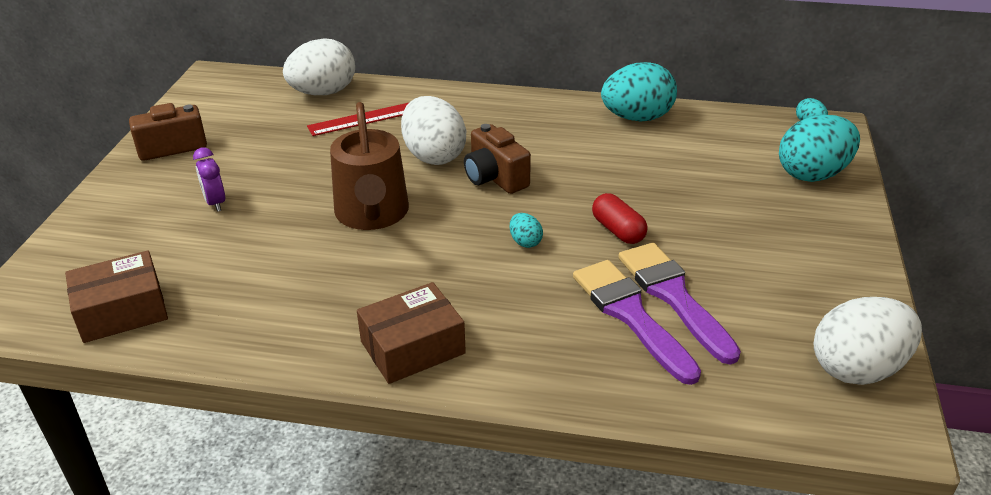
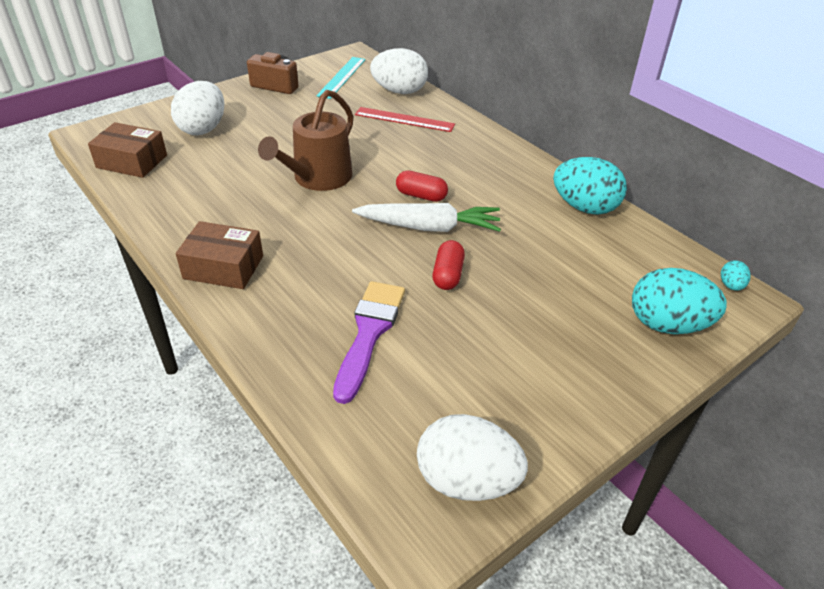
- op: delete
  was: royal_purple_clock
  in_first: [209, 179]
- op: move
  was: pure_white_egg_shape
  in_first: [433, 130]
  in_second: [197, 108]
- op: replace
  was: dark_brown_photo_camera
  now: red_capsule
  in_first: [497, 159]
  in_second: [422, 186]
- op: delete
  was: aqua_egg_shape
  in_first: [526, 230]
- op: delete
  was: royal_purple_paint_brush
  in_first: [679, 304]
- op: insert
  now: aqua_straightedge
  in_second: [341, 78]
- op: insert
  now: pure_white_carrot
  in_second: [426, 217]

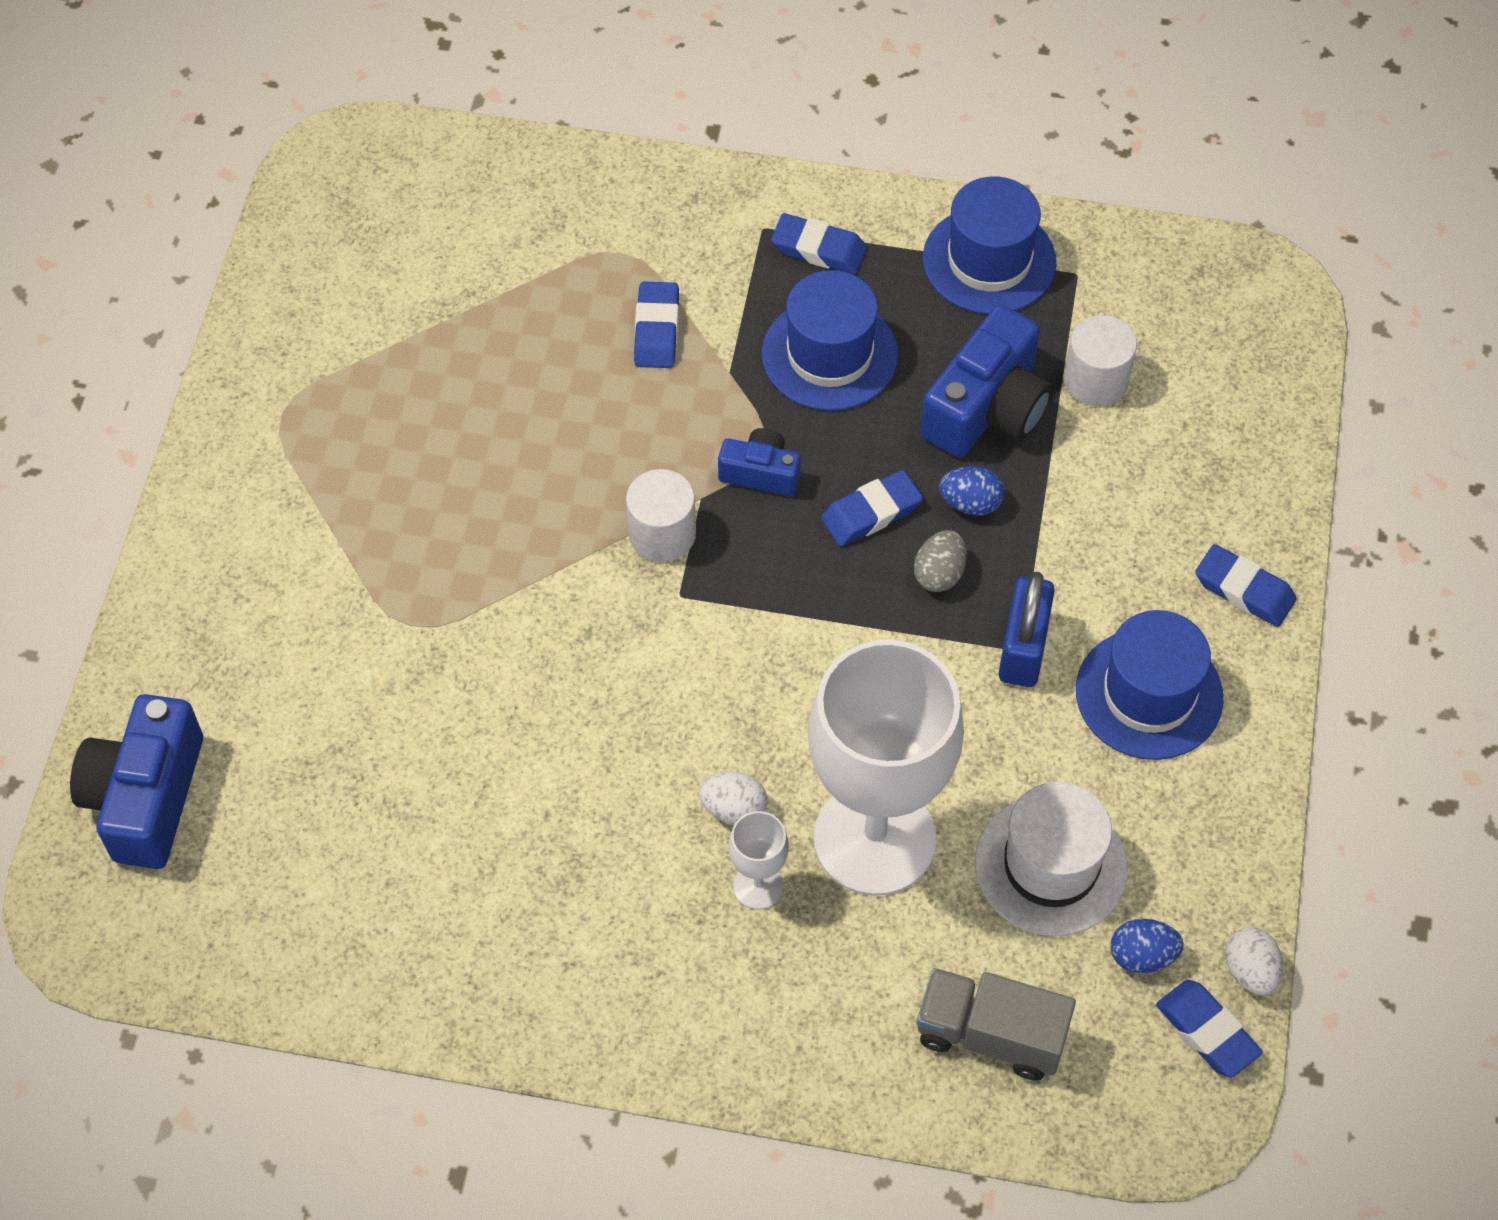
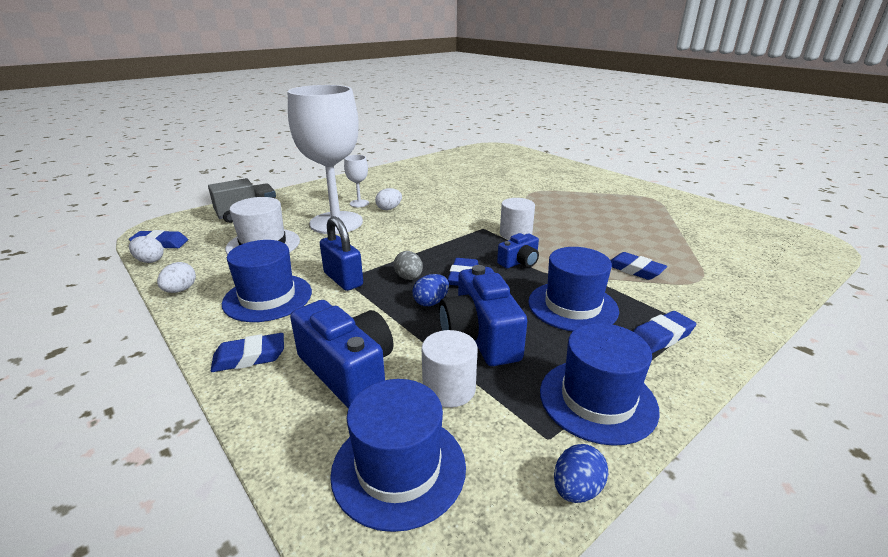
- op: move
  was: royal_blue_photo_camera
  in_first: [136, 781]
  in_second: [341, 354]
- op: move
  was: royal_blue_egg_shape
  in_first: [1147, 946]
  in_second: [581, 473]
- op: insert
  now: pure_white_egg_shape
  in_second: [176, 277]
- op: insert
  now: royal_blue_tall_hat
  in_second: [398, 455]

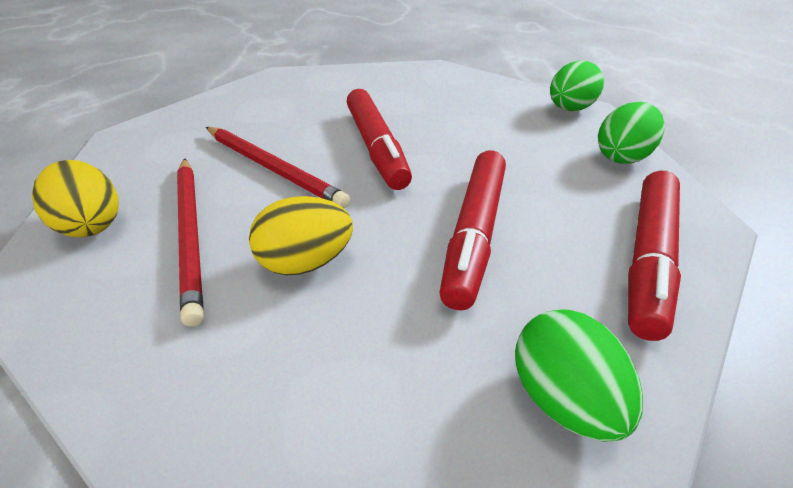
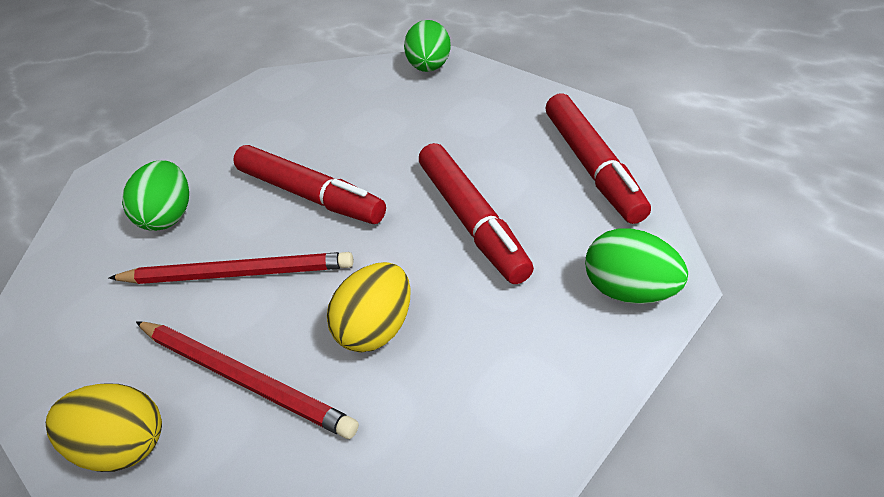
- op: move
  was: green_egg_shape
  in_first: [631, 133]
  in_second: [155, 195]

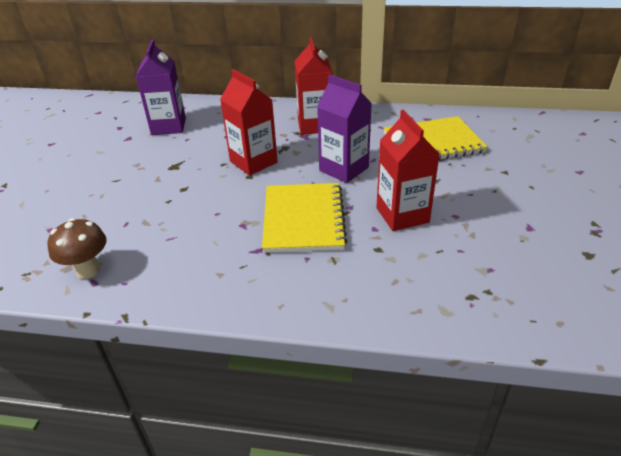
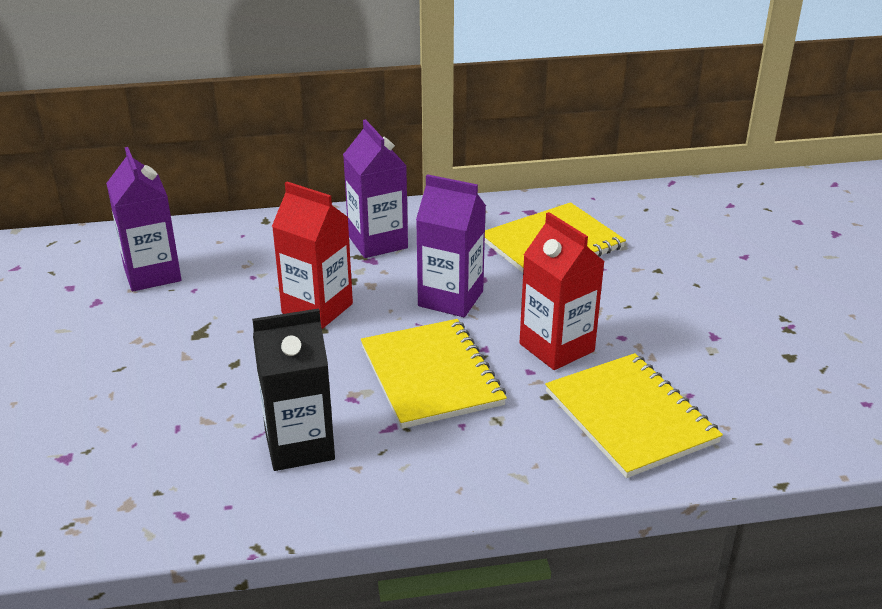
- op: delete
  was: dark_brown_toadstool
  in_first: [77, 248]
- op: recolor
  was: red_carton
  now: royal_purple_carton
  in_first: [313, 86]
  in_second: [375, 188]
- op: insert
  now: jet-black_carton
  in_second: [293, 389]
- op: insert
  now: bright_yellow_notepad
  in_second: [634, 415]

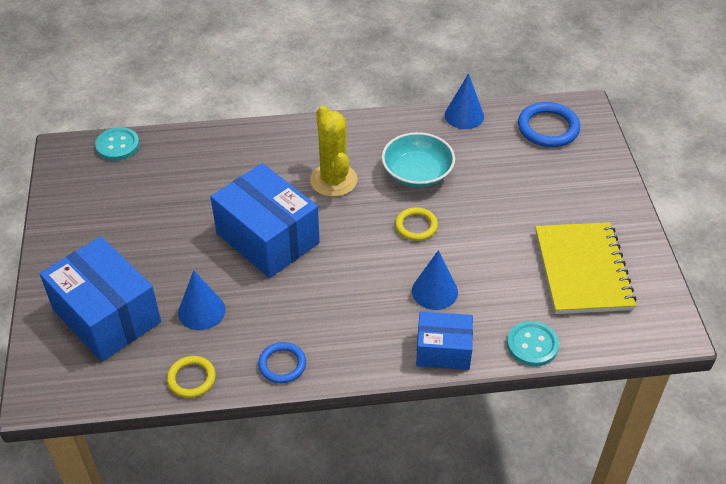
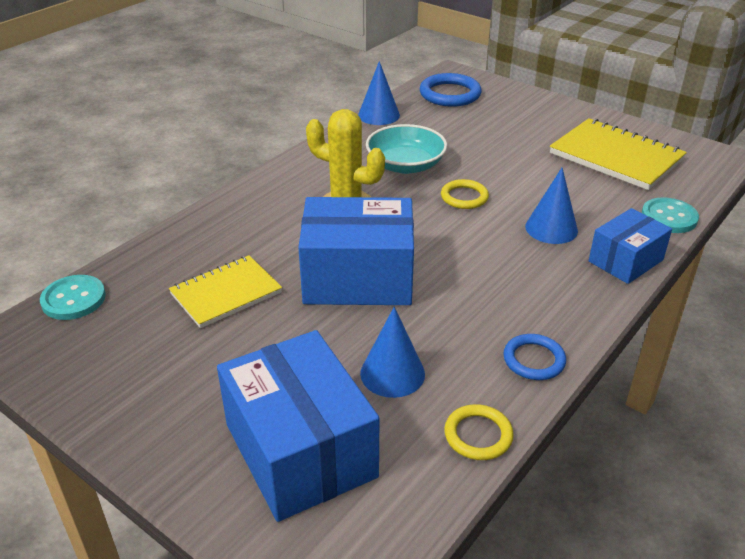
- op: rotate
  was: royal_blue_package
  in_first: [100, 299]
  in_second: [298, 426]
  clockwise: 60
- op: insert
  now: bright_yellow_notepad
  in_second: [225, 291]

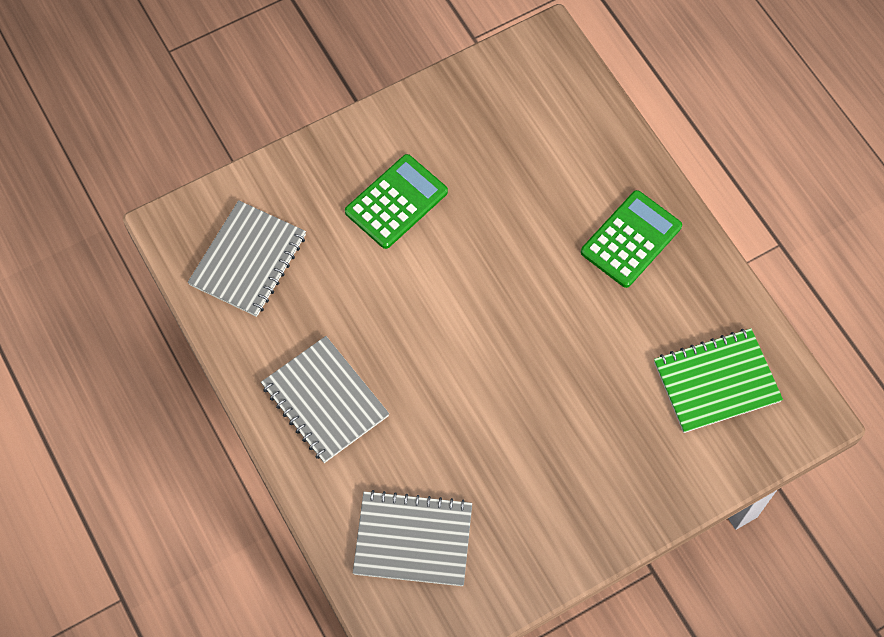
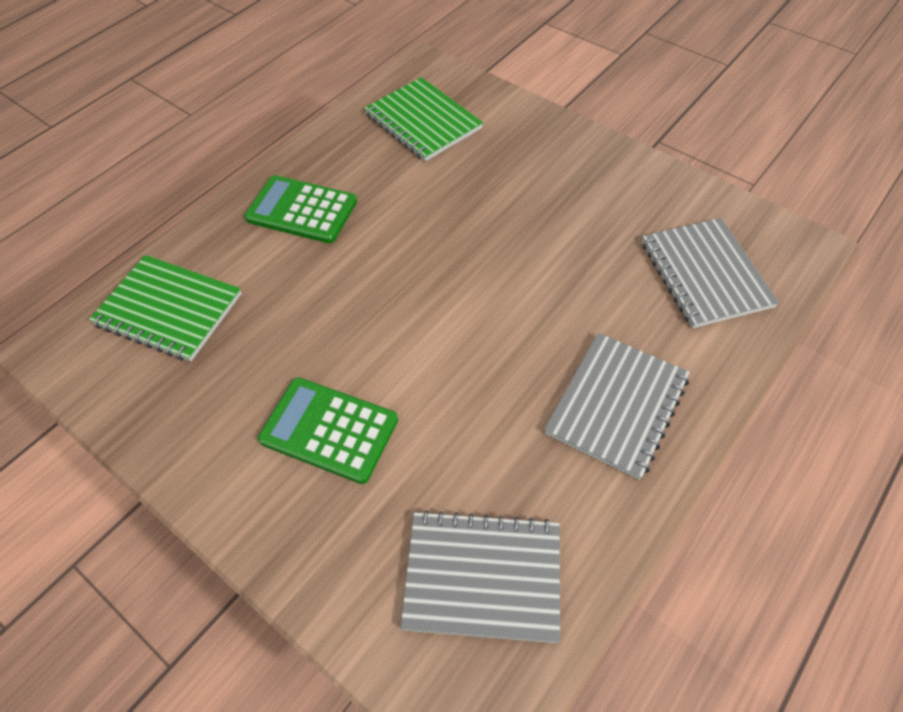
- op: insert
  now: green_notepad
  in_second: [165, 308]

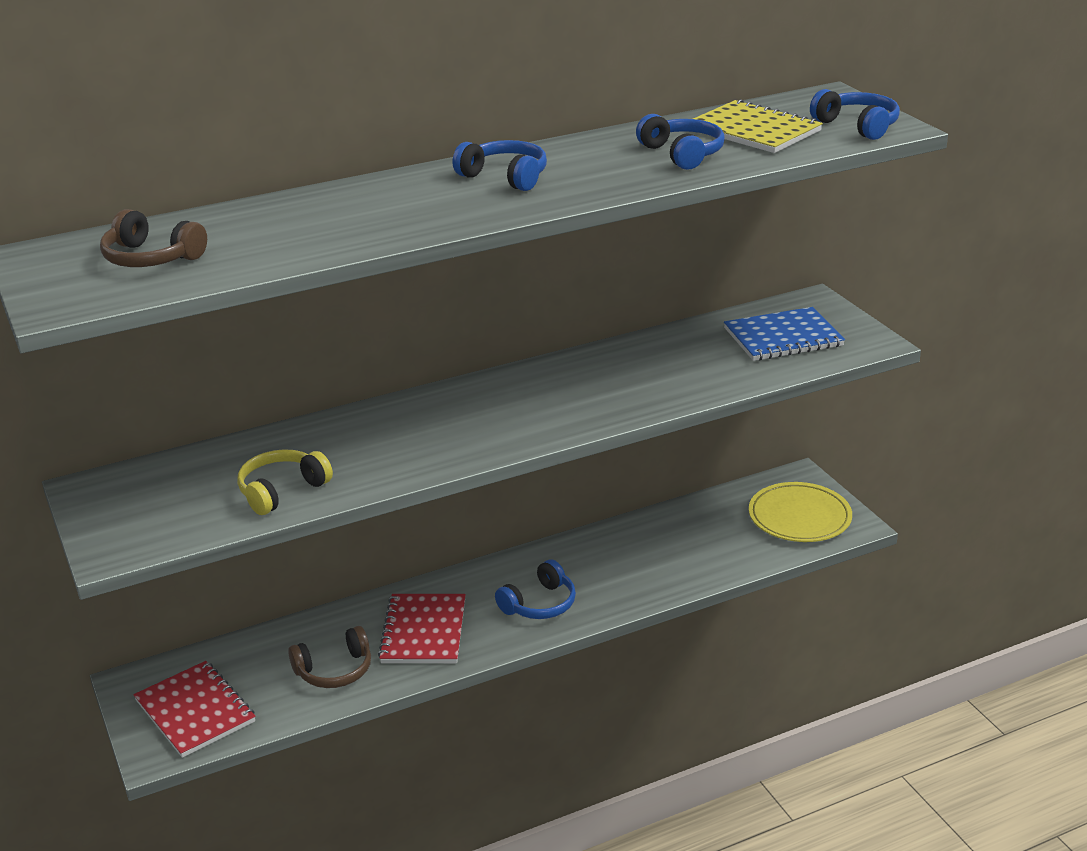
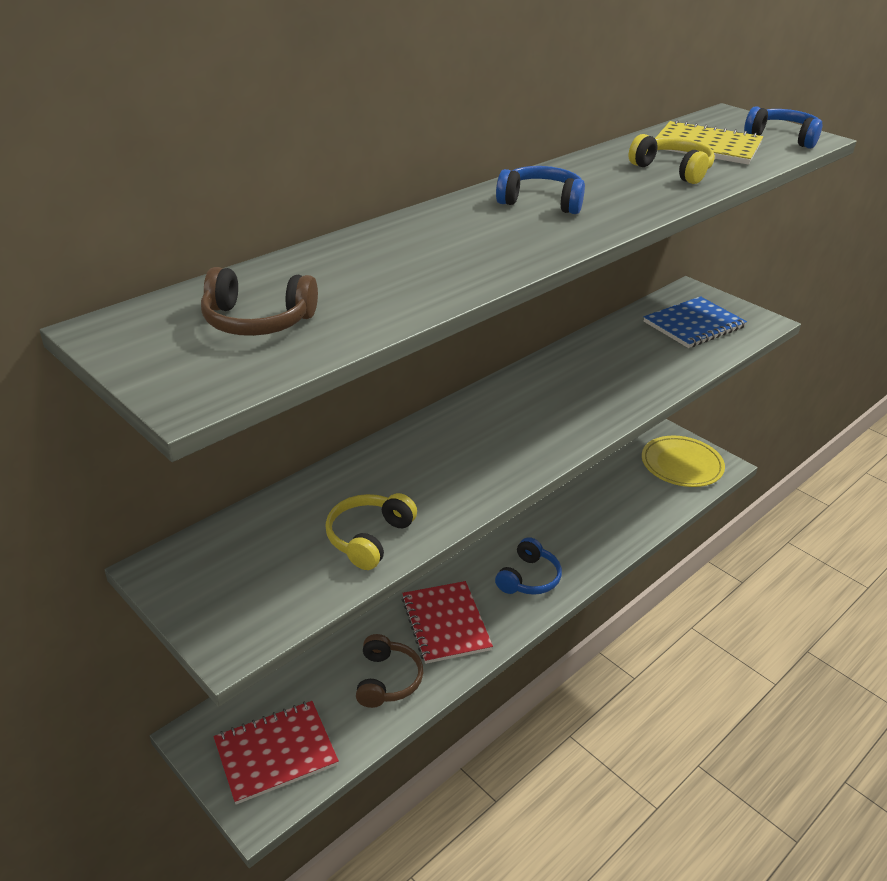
- op: rotate
  was: red_notepad
  in_first: [194, 709]
  in_second: [276, 753]
  clockwise: -60
- op: rotate
  was: dark_brown_over-ear_headphones
  in_first: [329, 657]
  in_second: [389, 671]
  clockwise: -45
- op: recolor
  was: royal_blue_over-ear_headphones
  now: bright_yellow_over-ear_headphones
  in_first: [680, 142]
  in_second: [671, 159]

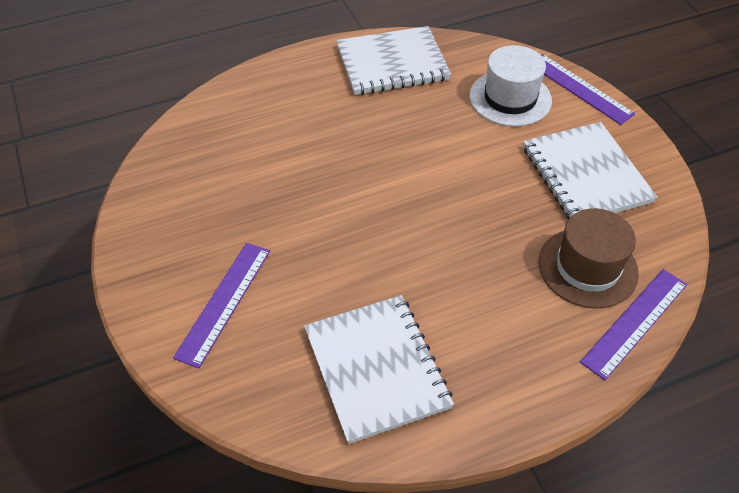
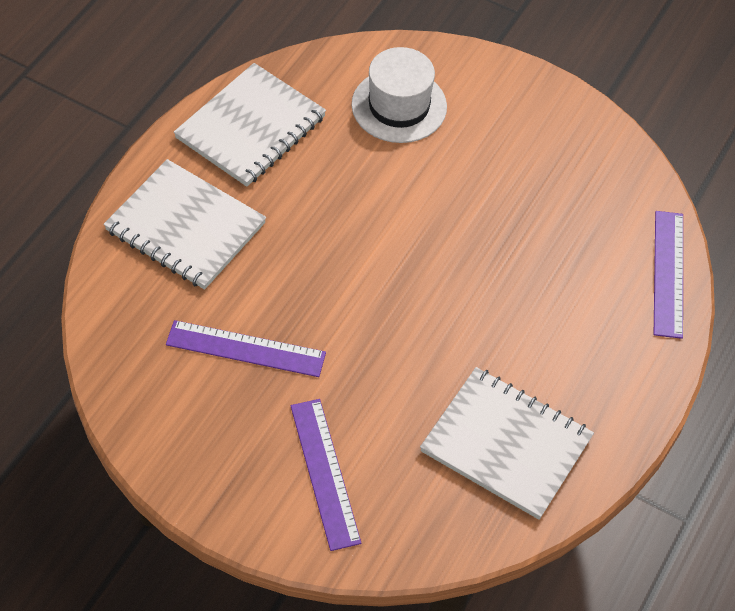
- op: move
  was: pure_white_notepad
  in_first: [590, 170]
  in_second: [185, 224]
- op: delete
  was: dark_brown_tall_hat
  in_first: [589, 258]
- op: move
  was: royal_purple_straightedge
  in_first: [588, 89]
  in_second: [246, 348]

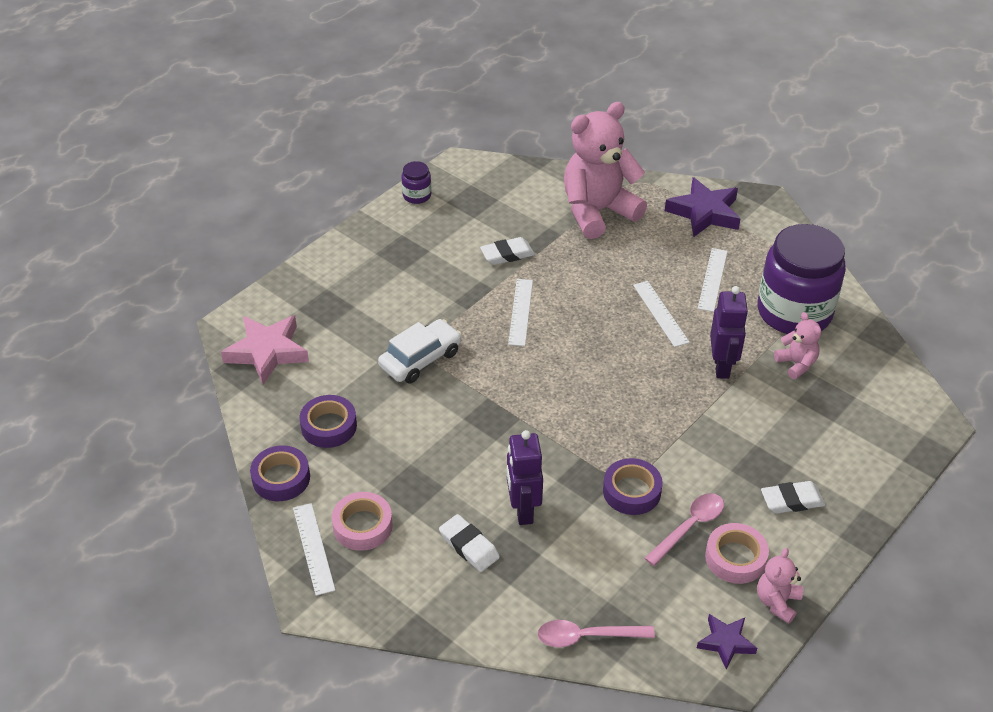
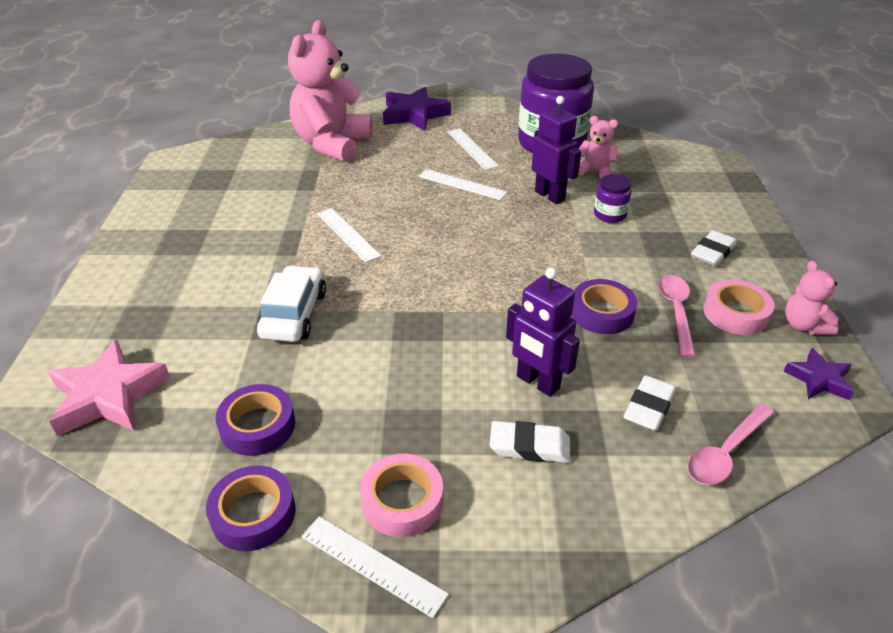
- op: move
  was: royal_purple_preserve_jar
  in_first: [416, 182]
  in_second: [613, 198]
- op: move
  was: pure_white_pencil_eraser
  in_first: [507, 251]
  in_second: [650, 403]

